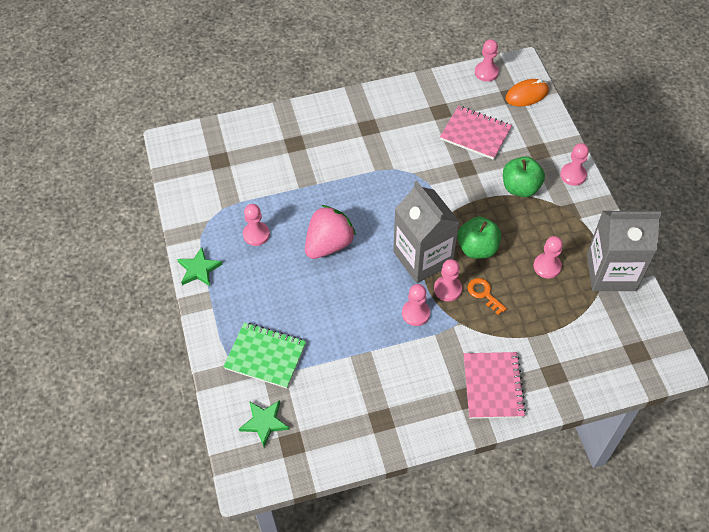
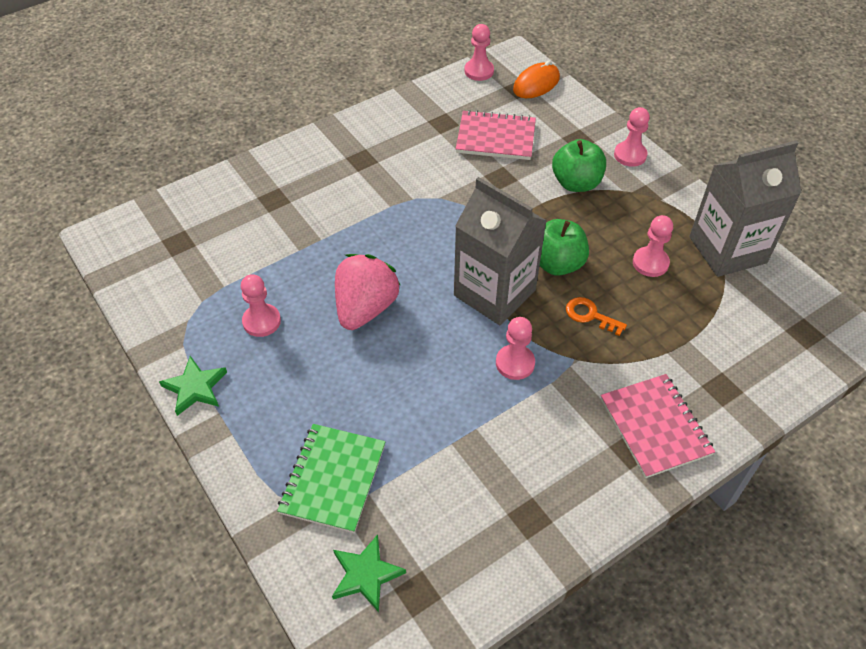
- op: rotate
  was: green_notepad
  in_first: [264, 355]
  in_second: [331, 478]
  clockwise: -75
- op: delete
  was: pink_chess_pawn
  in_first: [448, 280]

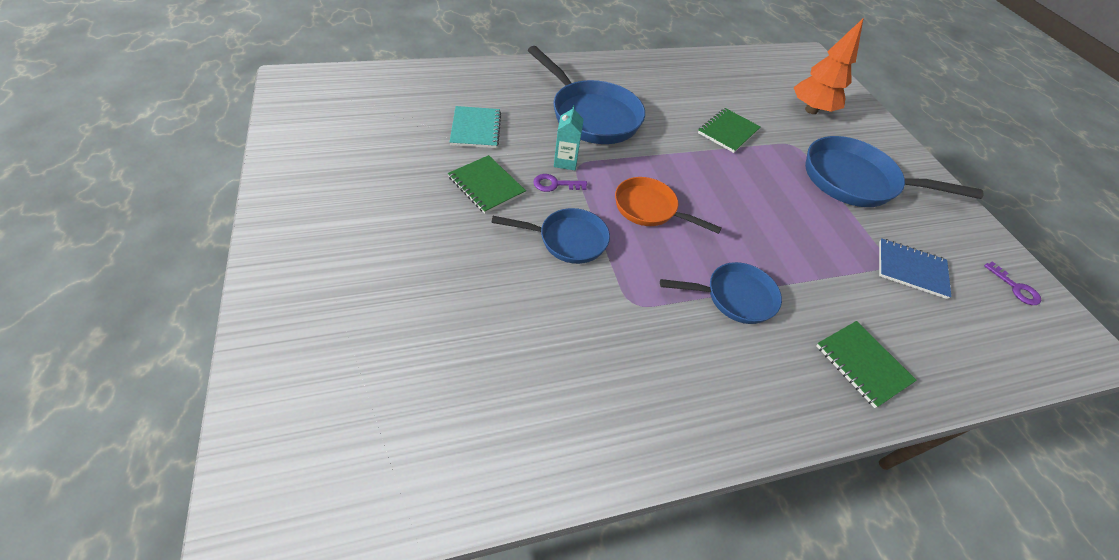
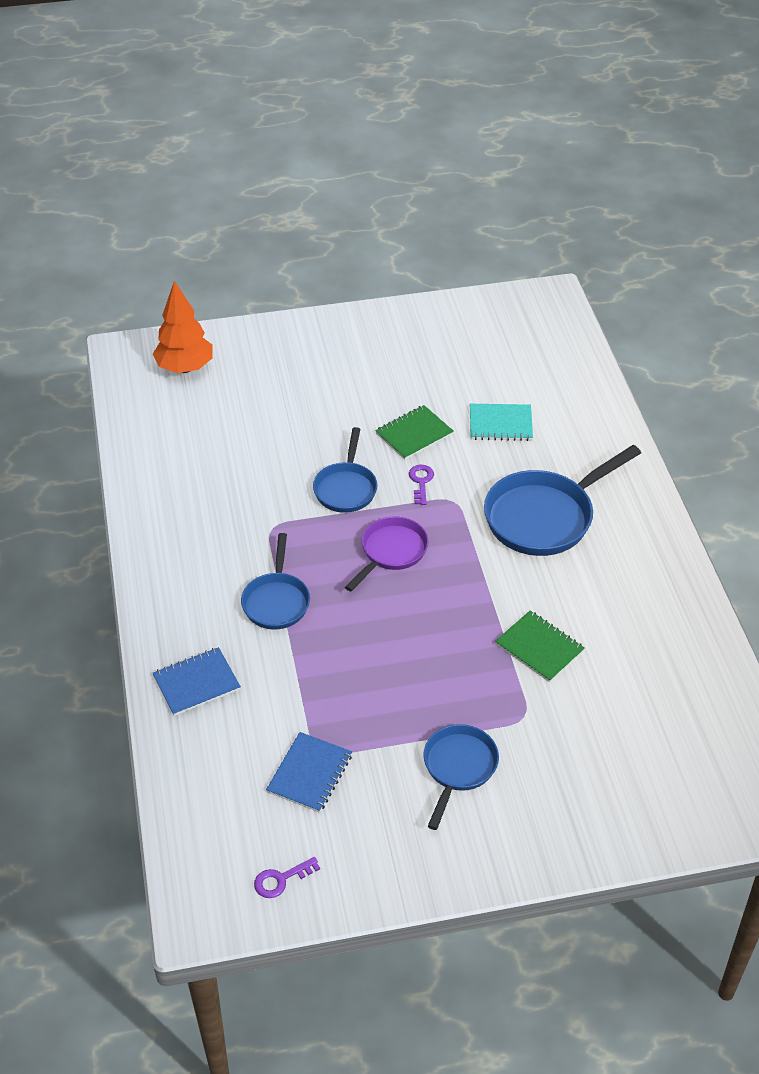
- op: delete
  was: aqua_carton
  in_first: [569, 137]
- op: recolor
  was: bright_orange_pan
  now: royal_purple_pan
  in_first: [668, 205]
  in_second: [387, 554]
- op: move
  was: bright_orange_tree
  in_first: [828, 66]
  in_second: [183, 327]
- op: resize
  was: royal_blue_pan
  in_first: [894, 171]
  in_second: [461, 777]
  ratio: 0.6
- op: recolor
  was: green_notepad
  now: royal_blue_notepad
  in_first: [866, 364]
  in_second: [197, 681]

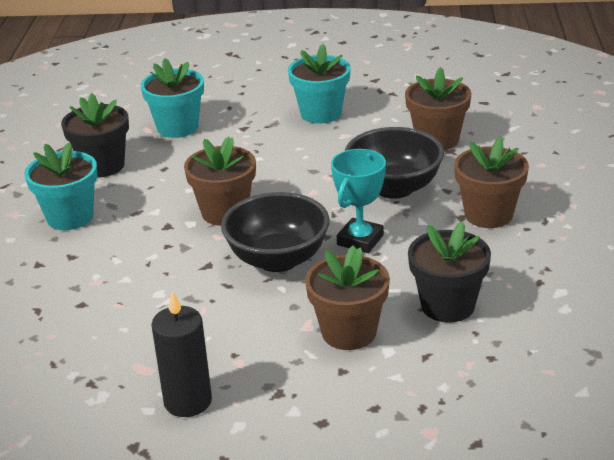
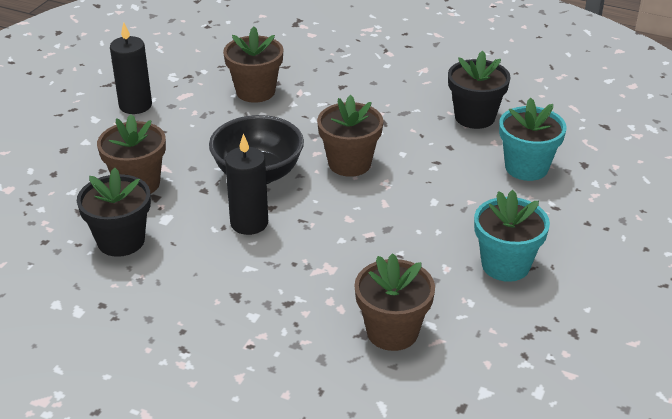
- op: delete
  was: aqua_potted_plant
  in_first: [61, 186]
- op: replace
  was: aqua_award_cup
  now: jet-black_pillar_candle
  in_first: [358, 201]
  in_second: [246, 184]
- op: delete
  was: jet-black_serving_bowl
  in_first: [394, 163]
- op: move
  was: dark_brown_potted_plant
  in_first: [491, 182]
  in_second: [253, 64]

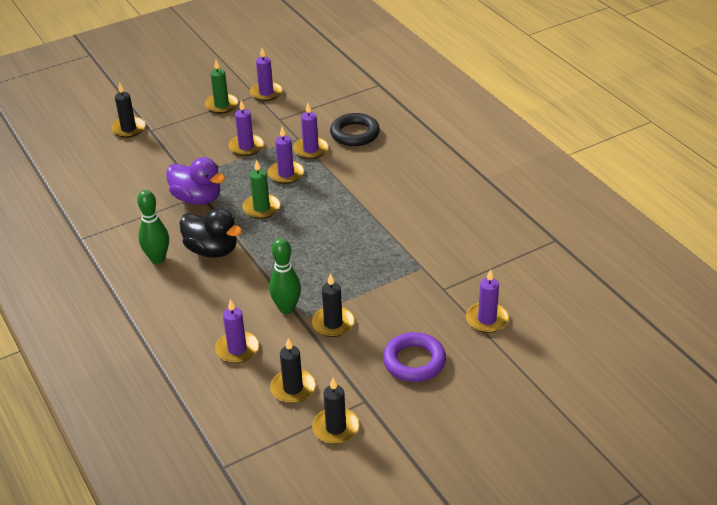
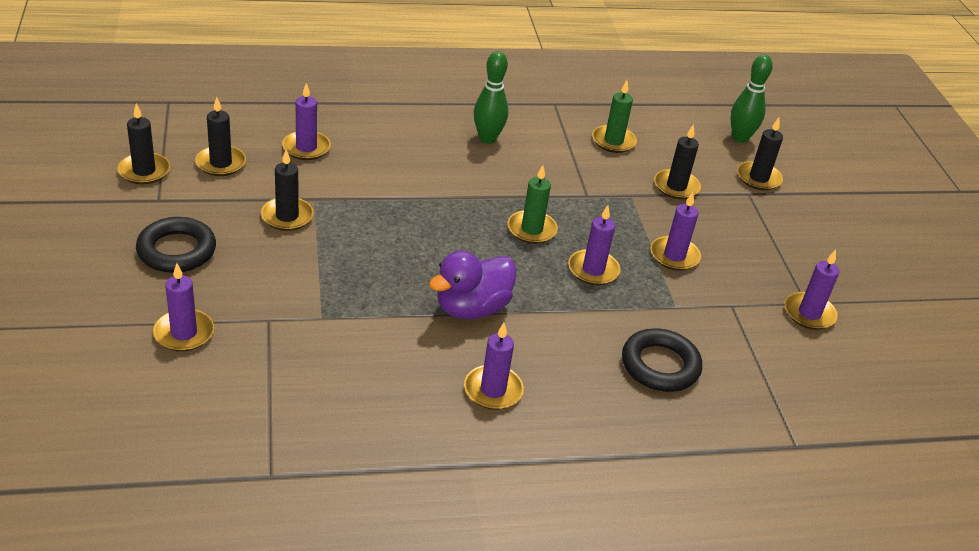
- op: move
  was: royal_purple_rubber_duck
  in_first: [195, 181]
  in_second: [473, 284]
- op: delete
  was: jet-black_rubber_duck
  in_first: [211, 233]
- op: move
  was: green_pillar_candle
  in_first: [221, 87]
  in_second: [614, 116]
- op: move
  was: green_bowling_pin
  in_first: [285, 276]
  in_second: [751, 98]
- op: move
  was: royal_purple_pillar_candle
  in_first: [311, 131]
  in_second: [494, 366]
- op: recolor
  was: royal_purple_torus
  now: jet-black_torus
  in_first: [414, 357]
  in_second: [176, 245]
- op: insert
  now: jet-black_pillar_candle
  in_second: [677, 161]

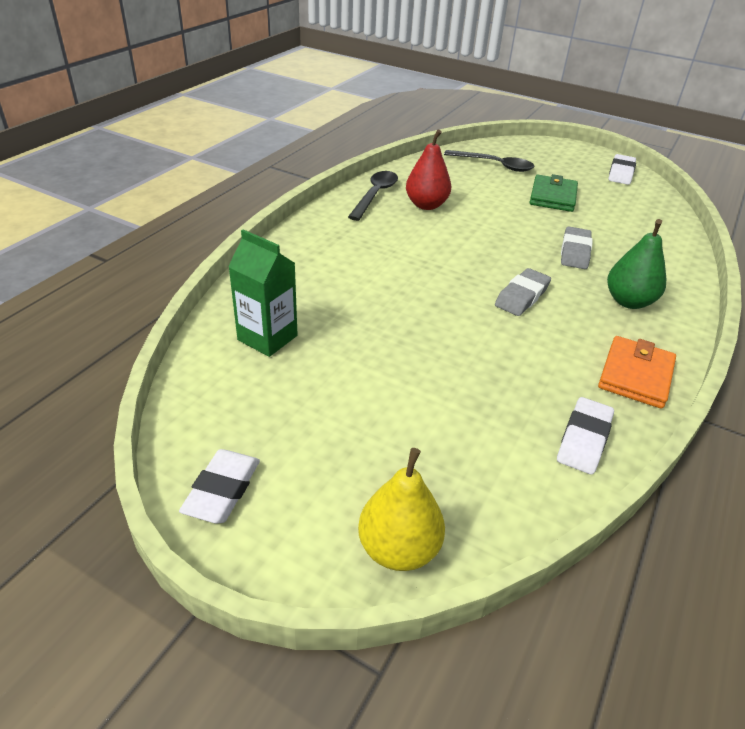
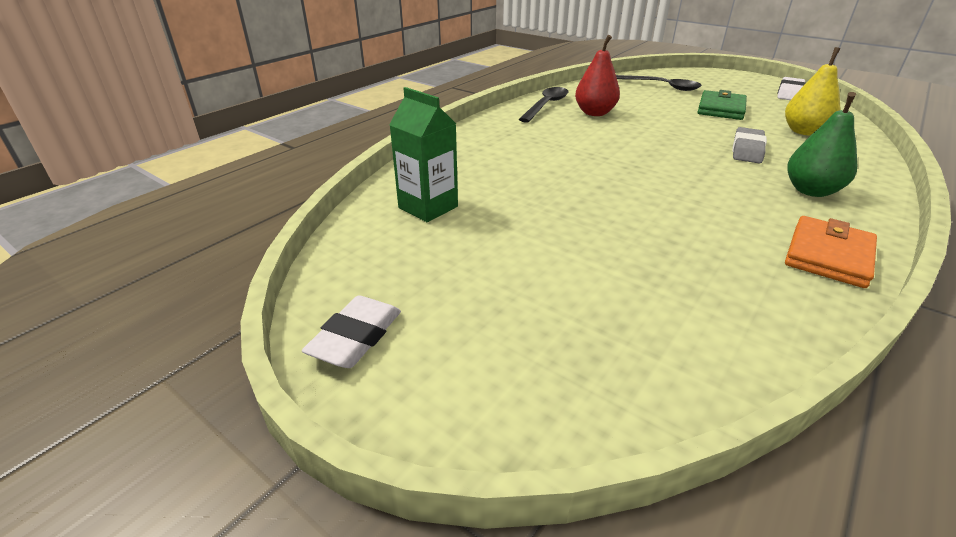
- op: move
  was: bright_yellow_pear
  in_first: [401, 509]
  in_second: [813, 91]
- op: delete
  was: ash-grey_pencil_eraser
  in_first: [523, 292]
- op: delete
  was: pure_white_pencil_eraser
  in_first: [585, 435]

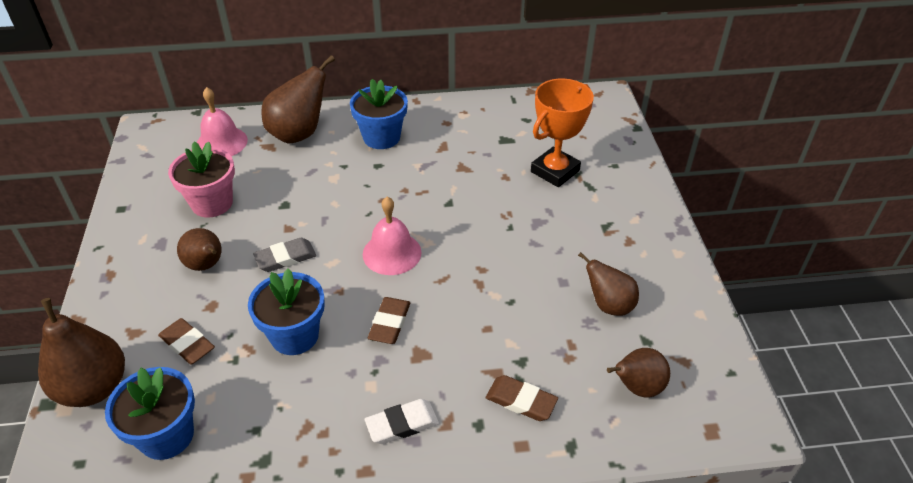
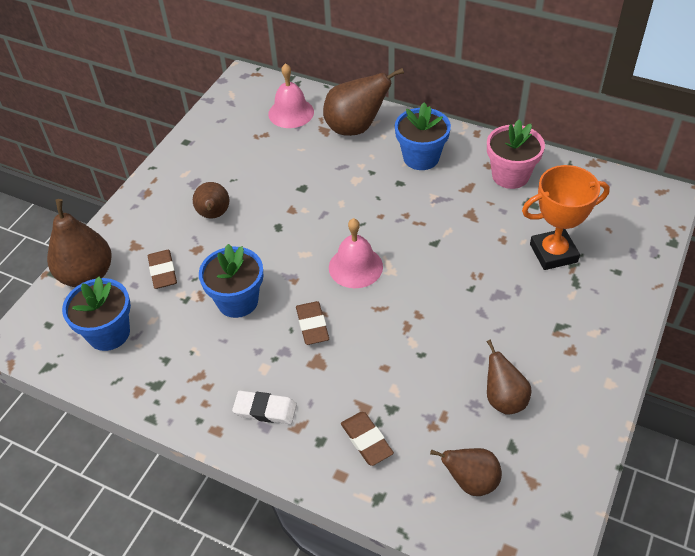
- op: move
  was: pink_potted_plant
  in_first: [201, 179]
  in_second: [516, 154]
- op: delete
  was: ash-grey_pencil_eraser
  in_first: [284, 255]
- op: rotate
  was: dark_brown_pencil_eraser
  in_first: [389, 320]
  in_second: [312, 323]
  clockwise: -60

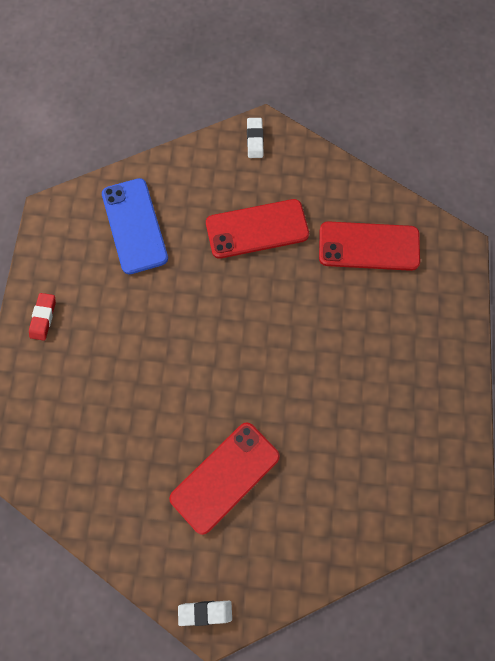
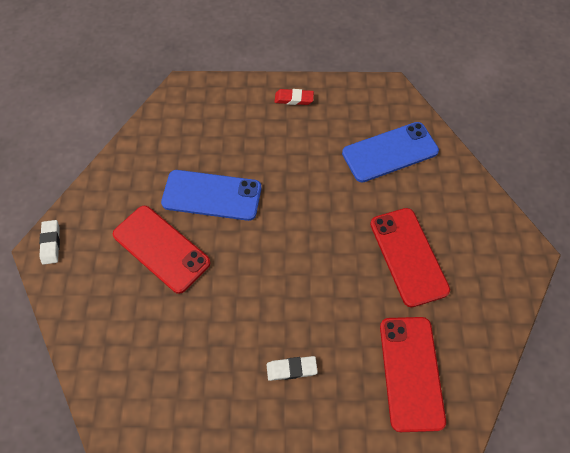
- op: move
  was: pure_white_pencil_eraser
  in_first: [255, 138]
  in_second: [292, 368]
- op: insert
  now: royal_blue_smartphone
  in_second: [211, 195]

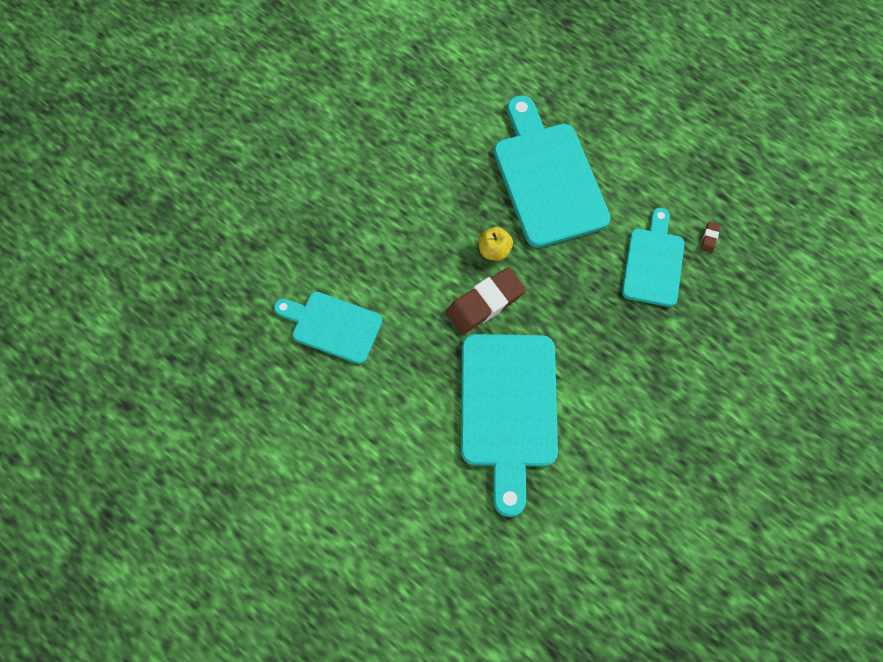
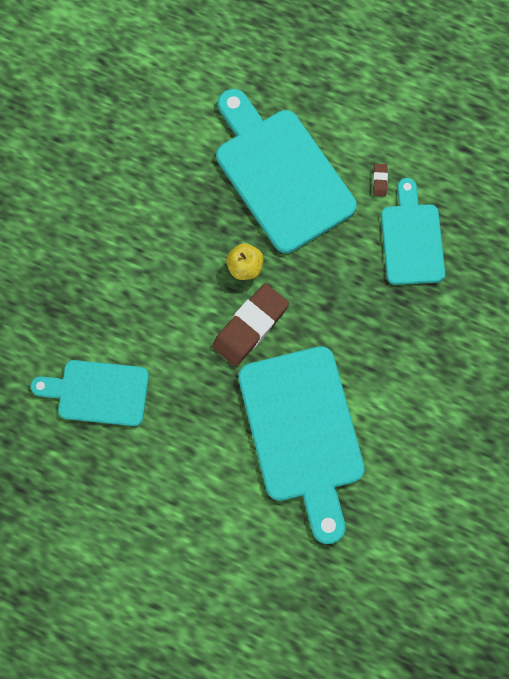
- op: move
  was: dark_brown_pencil_eraser
  in_first: [710, 237]
  in_second: [380, 180]

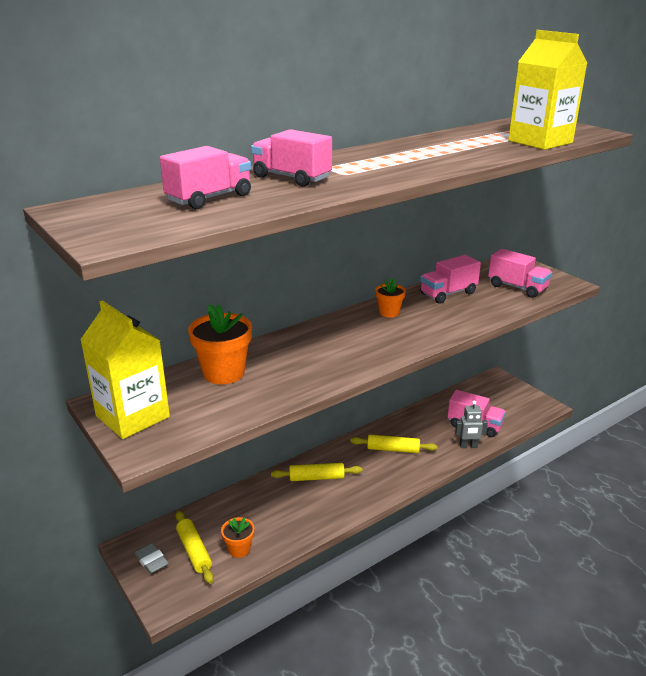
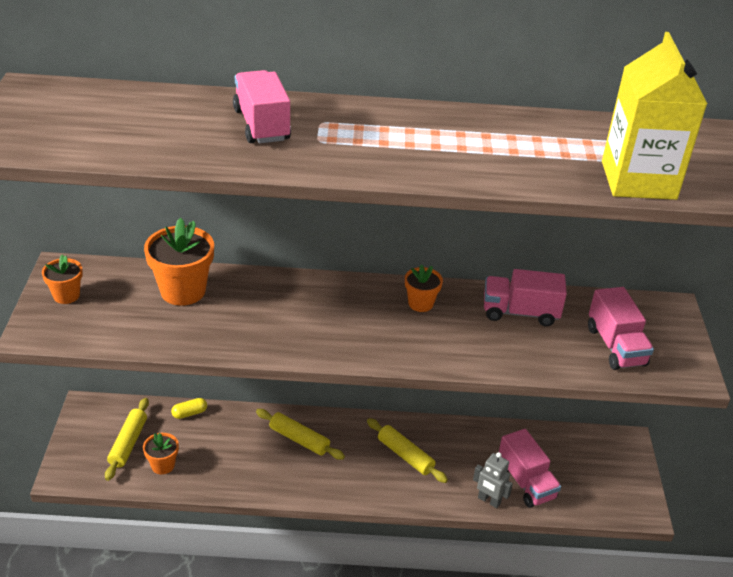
- op: replace
  was: bright_yellow_carton
  now: bright_orange_potted_plant
  in_first: [125, 369]
  in_second: [62, 279]
- op: delete
  was: ash-grey_pencil_eraser
  in_first: [151, 558]
- op: delete
  was: pink_truck
  in_first: [205, 177]
- op: insert
  now: bright_yellow_capsule
  in_second: [189, 408]

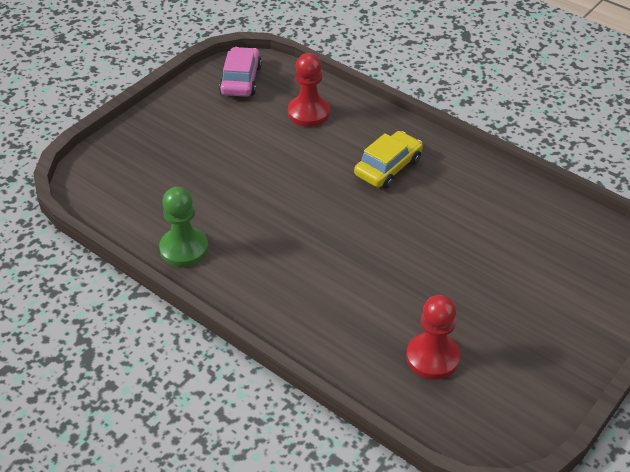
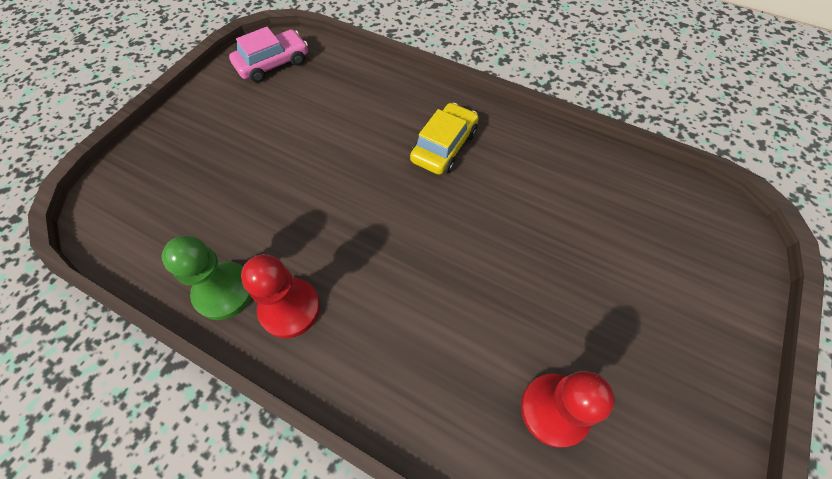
- op: rotate
  was: pink_automobile
  in_first: [240, 72]
  in_second: [268, 55]
  clockwise: 60
- op: move
  was: red_chess_pawn
  in_first: [309, 90]
  in_second: [280, 296]

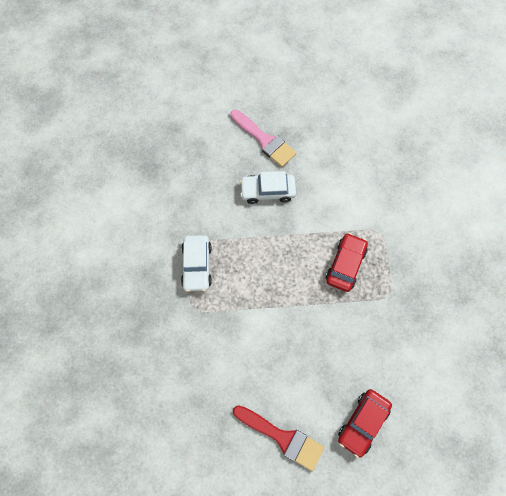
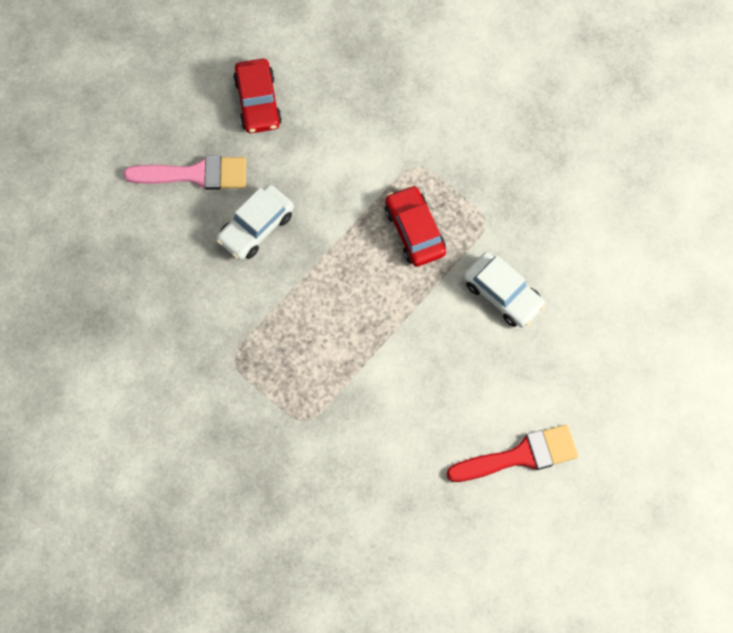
- op: move
  was: pure_white_automobile
  in_first: [196, 263]
  in_second: [505, 290]
- op: move
  was: red_automobile
  in_first: [365, 423]
  in_second: [257, 96]

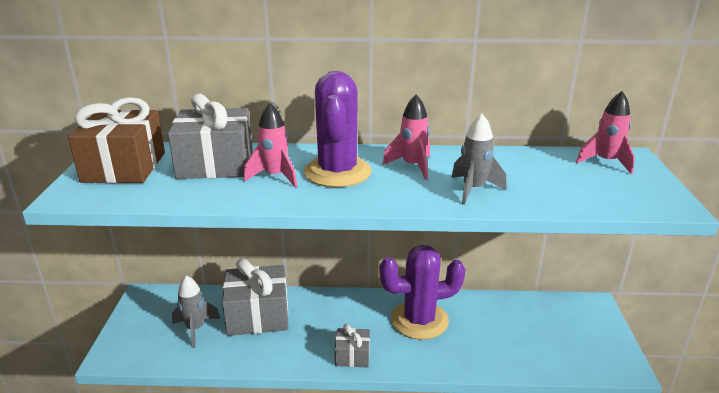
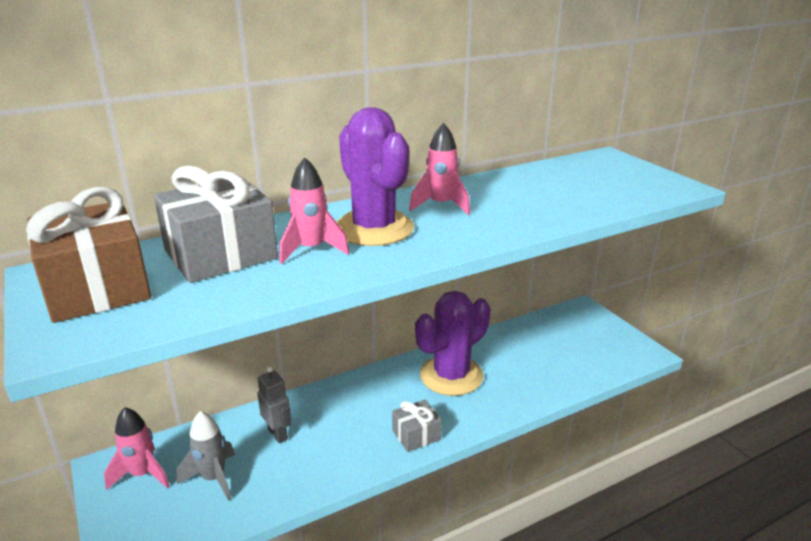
- op: replace
  was: ash-grey_gift
  now: ash-grey_robot
  in_first: [255, 297]
  in_second: [274, 404]
- op: delete
  was: ash-grey_rocket
  in_first: [478, 159]
- op: move
  was: pink_rocket
  in_first: [605, 132]
  in_second: [137, 448]

